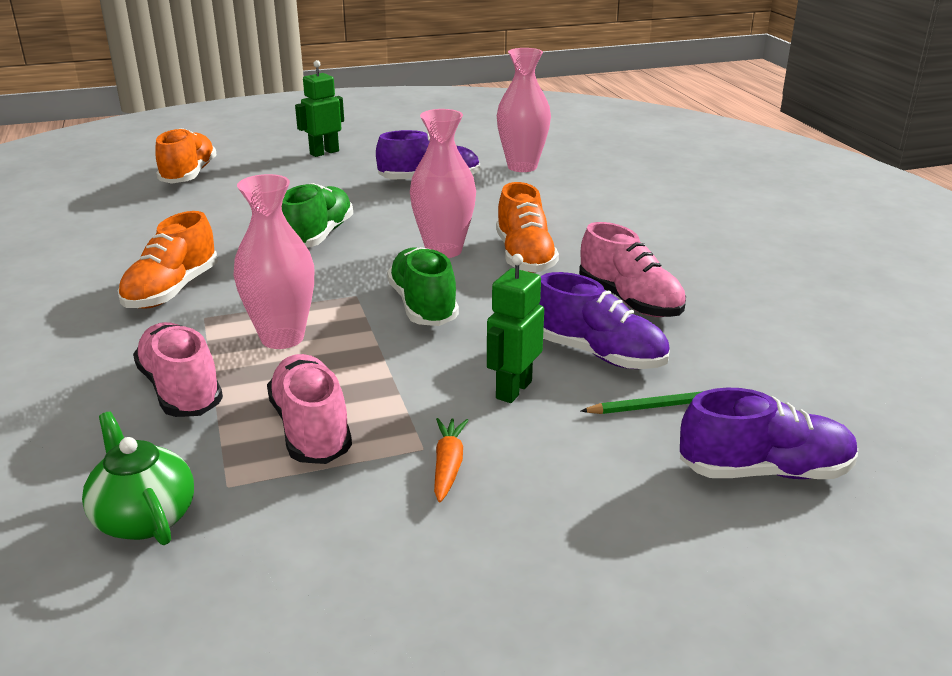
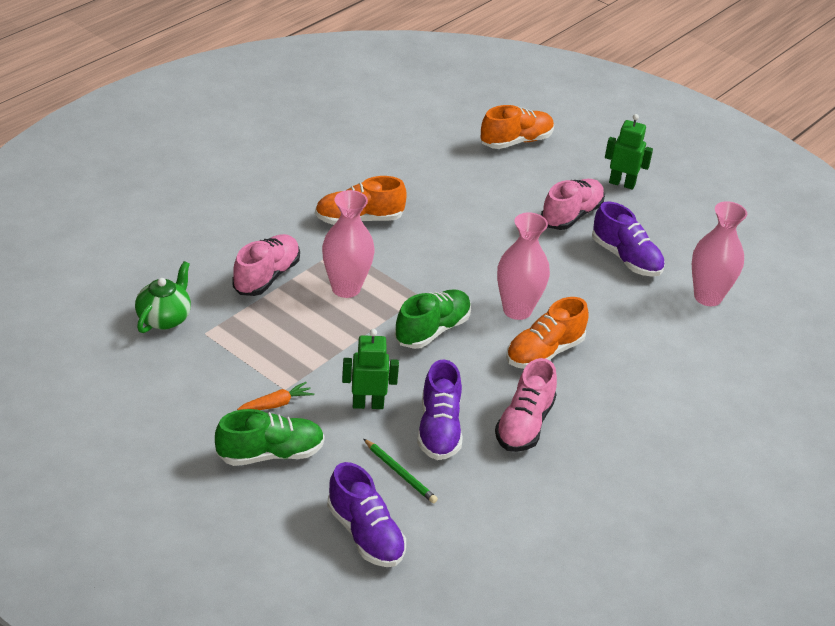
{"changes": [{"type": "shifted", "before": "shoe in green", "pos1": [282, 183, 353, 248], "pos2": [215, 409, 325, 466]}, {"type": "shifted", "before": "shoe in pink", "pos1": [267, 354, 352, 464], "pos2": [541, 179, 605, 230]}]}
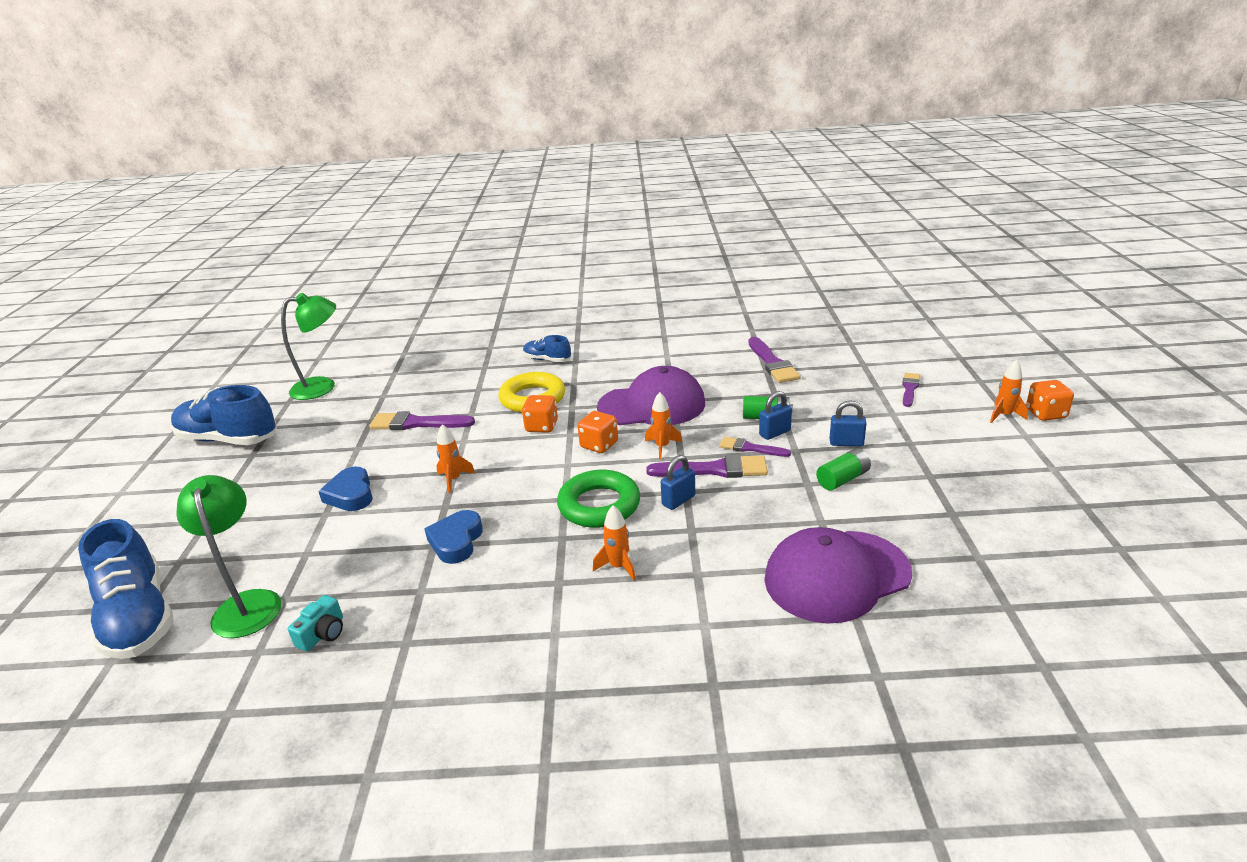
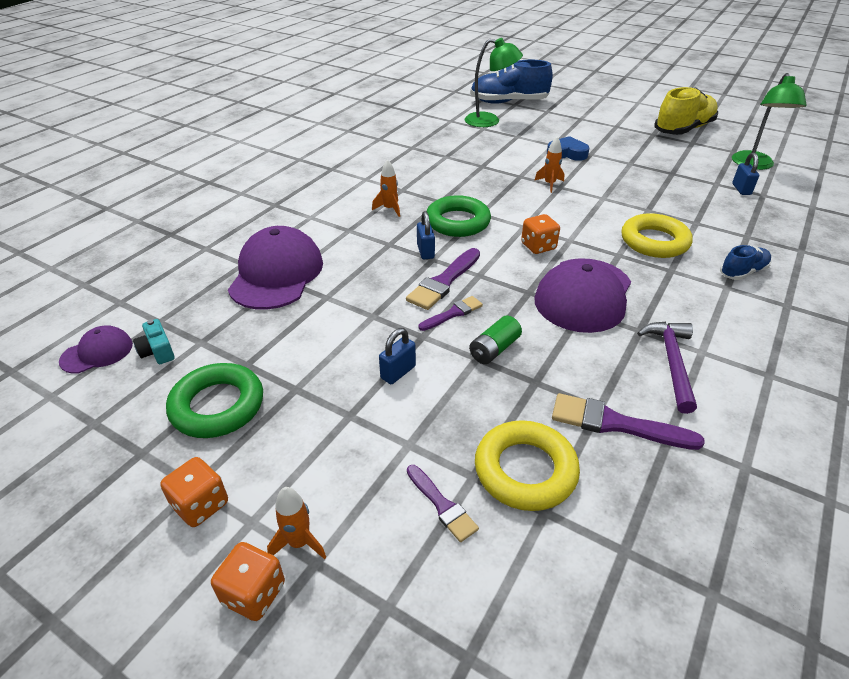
{"changes": [{"type": "new", "after": "cap in purple", "pos2": [59, 325, 133, 374]}, {"type": "shifted", "before": "camera in turquoise", "pos1": [288, 595, 343, 651], "pos2": [133, 319, 175, 364]}, {"type": "shifted", "before": "dice in orange", "pos1": [522, 395, 558, 433], "pos2": [160, 457, 228, 527]}, {"type": "new", "after": "ring in green", "pos2": [166, 363, 263, 438]}, {"type": "new", "after": "ring in yellow", "pos2": [475, 420, 580, 511]}, {"type": "new", "after": "hammer in purple", "pos2": [637, 322, 697, 414]}, {"type": "repainted", "before": "shoe in blue", "after": "shoe in yellow", "pos1": [171, 385, 277, 445], "pos2": [654, 87, 718, 135]}, {"type": "shifted", "before": "padlock in blue", "pos1": [759, 391, 792, 440], "pos2": [732, 153, 759, 195]}, {"type": "gone", "before": "brush in purple", "pos1": [369, 411, 475, 430]}, {"type": "gone", "before": "heart in blue", "pos1": [425, 510, 483, 564]}, {"type": "gone", "before": "rocket in orange", "pos1": [645, 392, 682, 459]}, {"type": "gone", "before": "battery in green", "pos1": [816, 448, 871, 490]}]}
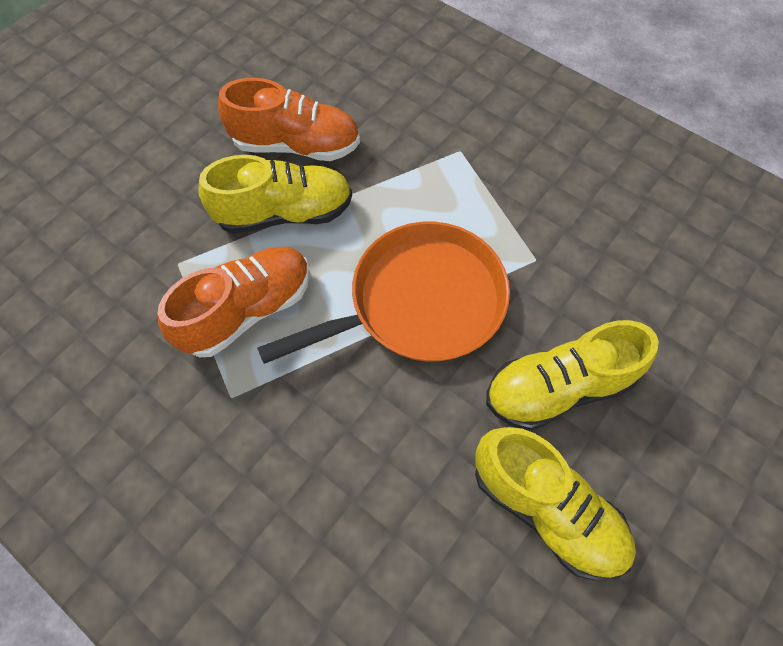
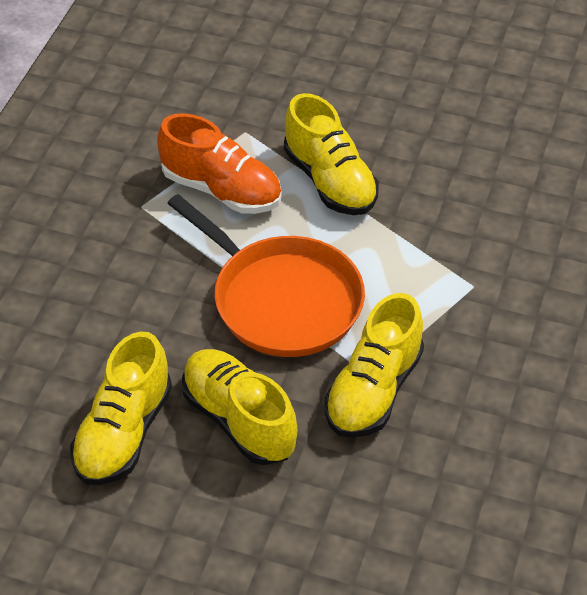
{"changes": [{"type": "new", "after": "shoe in yellow", "pos2": [325, 293, 424, 438]}, {"type": "gone", "before": "shoe in orange", "pos1": [218, 78, 360, 161]}]}
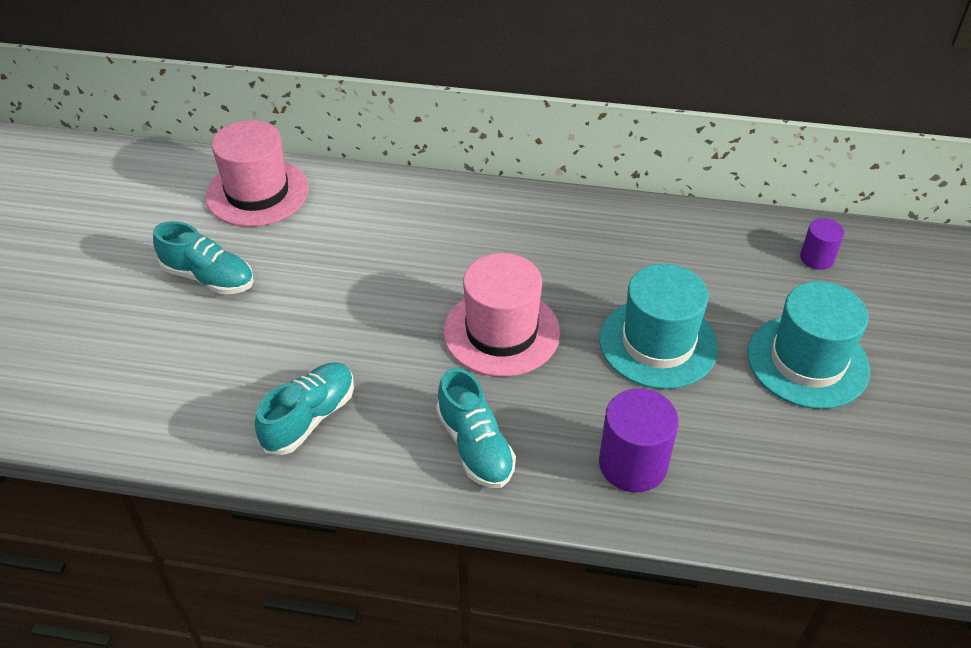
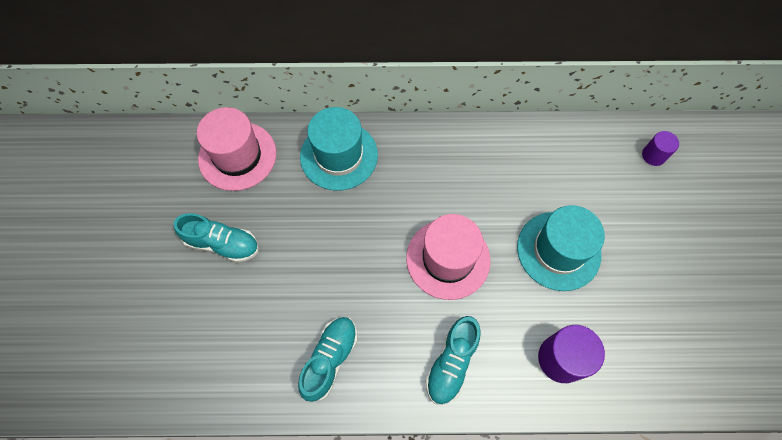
{"changes": [{"type": "shifted", "before": "hat in turquoise", "pos1": [747, 281, 870, 409], "pos2": [300, 107, 378, 191]}, {"type": "rotated", "before": "shoe in turquoise", "pos1": [436, 368, 516, 488], "pos2": [426, 316, 481, 405], "turn": 60}]}
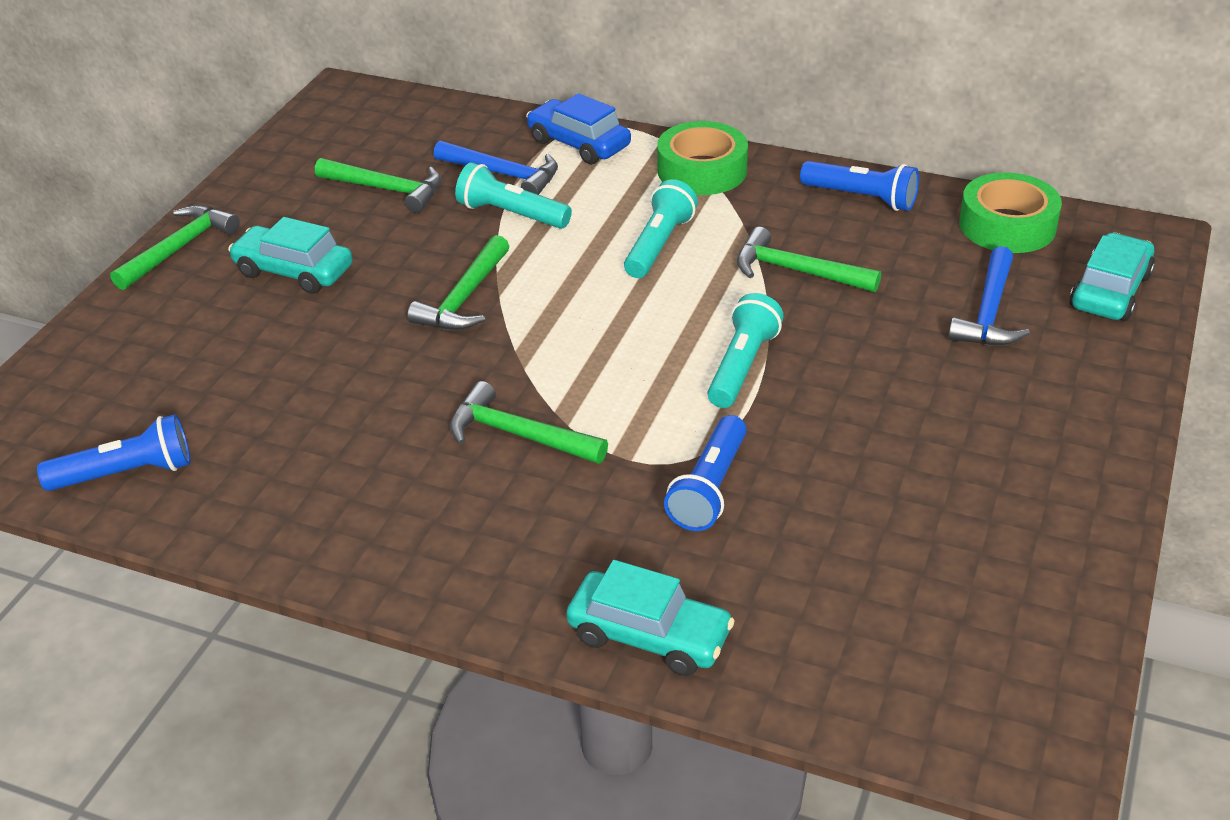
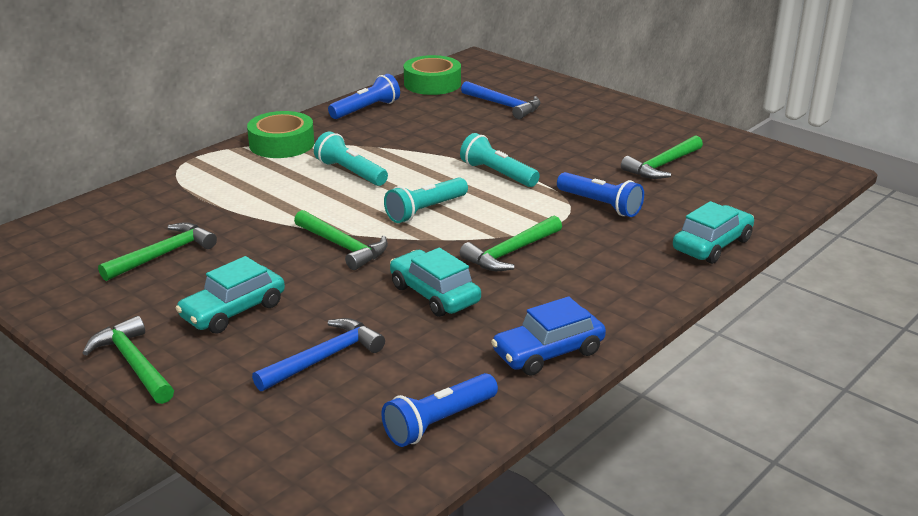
{"changes": [{"type": "shifted", "before": "hammer in blue", "pos1": [434, 140, 558, 195], "pos2": [252, 318, 385, 391]}, {"type": "rotated", "before": "flashlight in blue", "pos1": [37, 414, 190, 491], "pos2": [382, 373, 498, 447], "turn": -135}, {"type": "shifted", "before": "flashlight in turquoise", "pos1": [455, 162, 572, 229], "pos2": [384, 177, 468, 223]}, {"type": "shifted", "before": "car in turquoise", "pos1": [1069, 232, 1155, 321], "pos2": [390, 248, 481, 317]}, {"type": "shifted", "before": "car in blue", "pos1": [526, 93, 631, 164], "pos2": [491, 296, 606, 376]}, {"type": "shifted", "before": "hammer in green", "pos1": [737, 227, 881, 292], "pos2": [621, 135, 703, 179]}]}
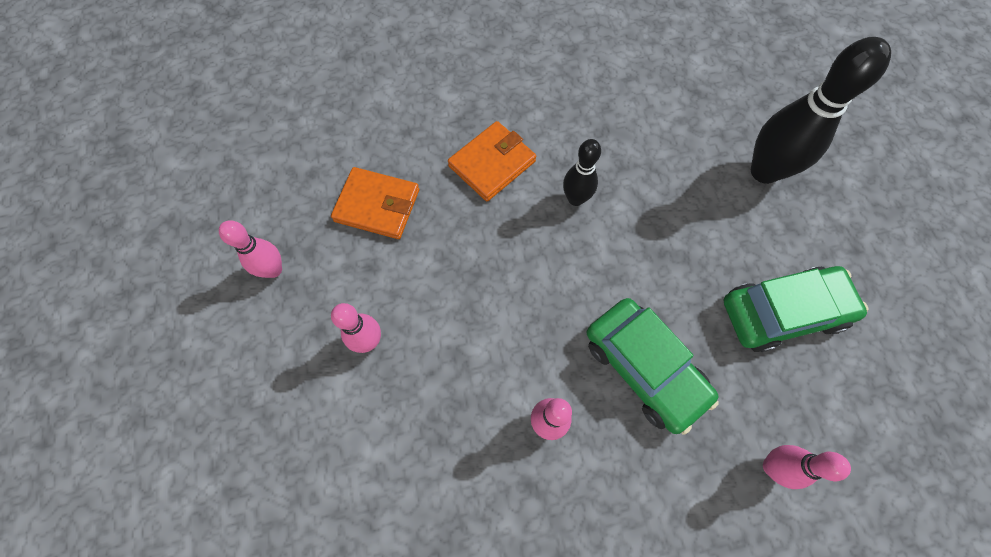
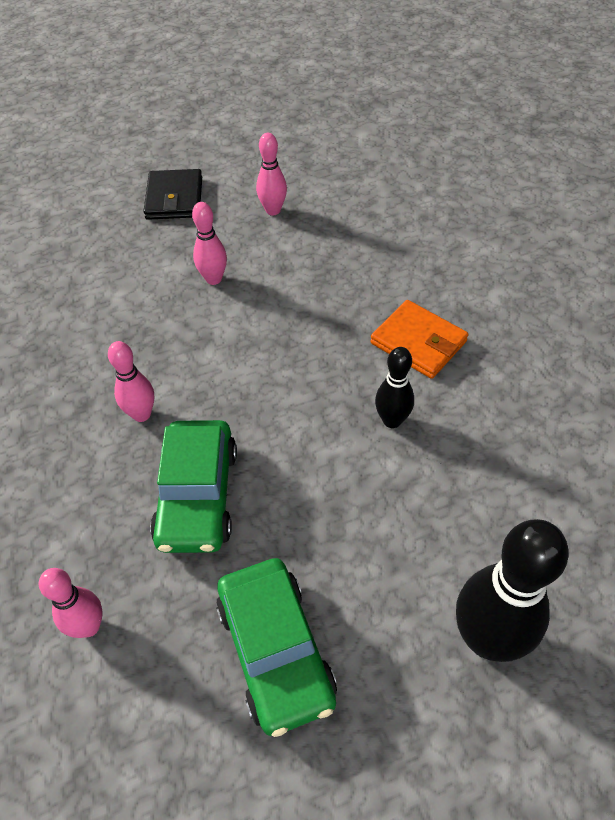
{"changes": [{"type": "new", "after": "wallet in black", "pos2": [143, 169, 202, 220]}, {"type": "rotated", "before": "car in green", "pos1": [587, 298, 719, 435], "pos2": [150, 420, 237, 553], "turn": -45}, {"type": "gone", "before": "wallet in orange", "pos1": [331, 167, 419, 239]}]}
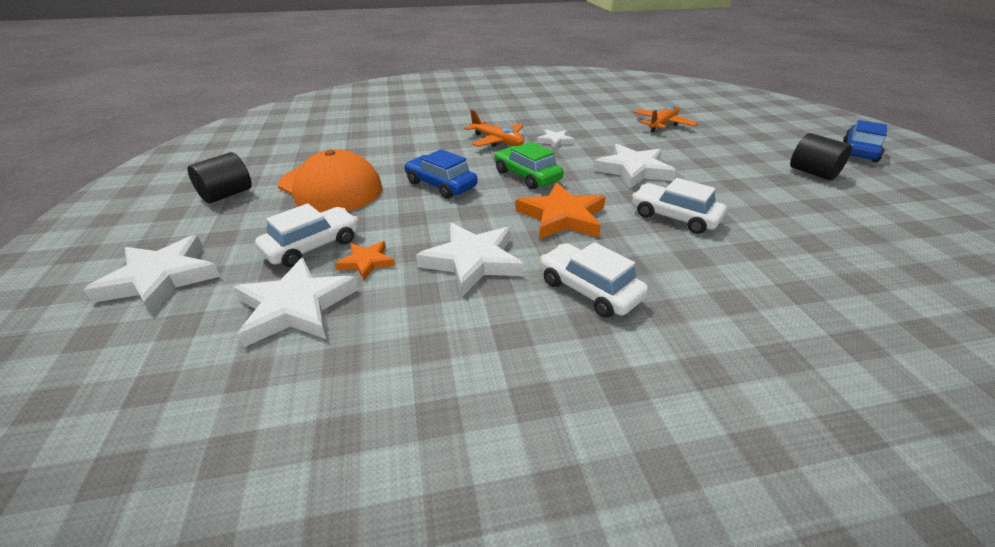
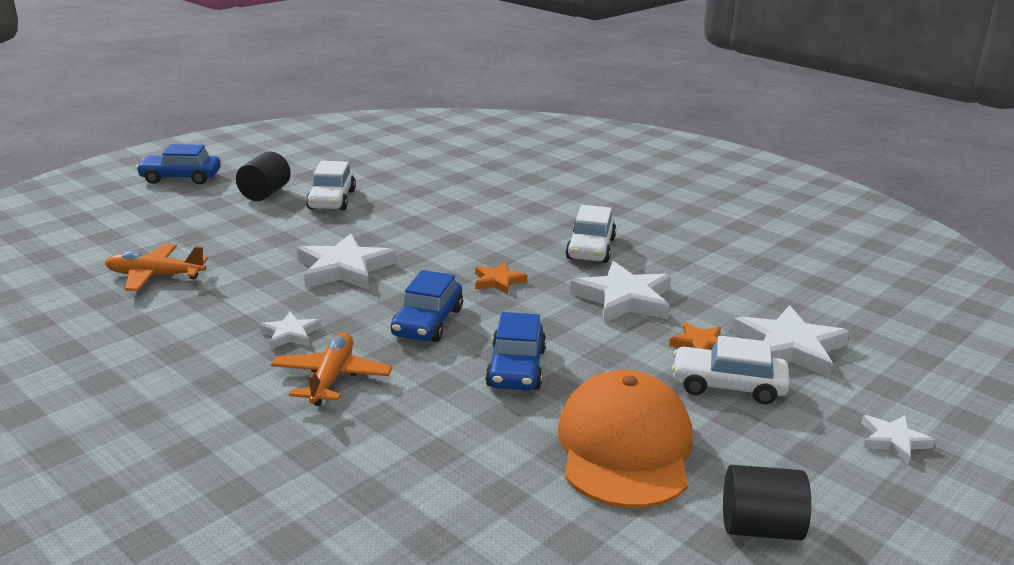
{"changes": [{"type": "shifted", "before": "car in white", "pos1": [632, 178, 726, 234], "pos2": [306, 161, 356, 210]}, {"type": "repainted", "before": "car in green", "after": "car in blue", "pos1": [494, 142, 564, 189], "pos2": [391, 270, 463, 342]}, {"type": "scaled", "before": "star in orange", "pos1": [515, 183, 606, 239], "pos2": [475, 262, 527, 294], "scale": 0.54}, {"type": "scaled", "before": "star in white", "pos1": [84, 235, 221, 315], "pos2": [861, 415, 935, 465], "scale": 0.54}]}
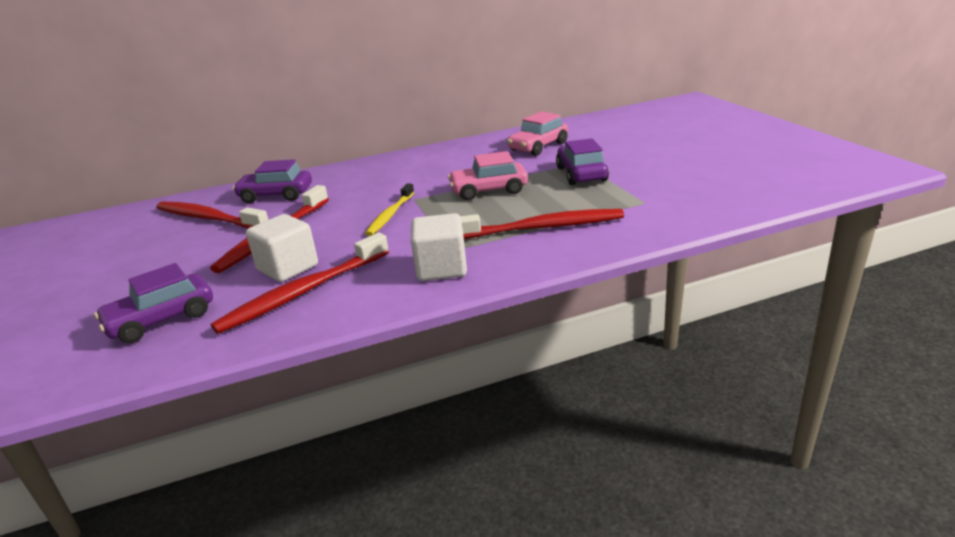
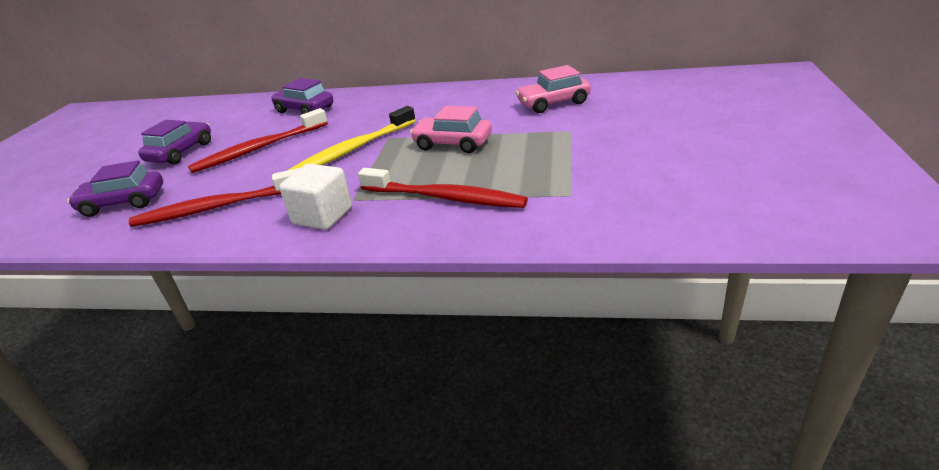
{"changes": [{"type": "shifted", "before": "car in purple", "pos1": [556, 138, 609, 185], "pos2": [138, 120, 211, 165]}, {"type": "scaled", "before": "toothbrush in yellow", "pos1": [365, 183, 414, 236], "pos2": [288, 106, 416, 170], "scale": 1.58}, {"type": "gone", "before": "toothbrush in red", "pos1": [156, 202, 268, 229]}, {"type": "gone", "before": "cube in white", "pos1": [246, 214, 318, 282]}]}
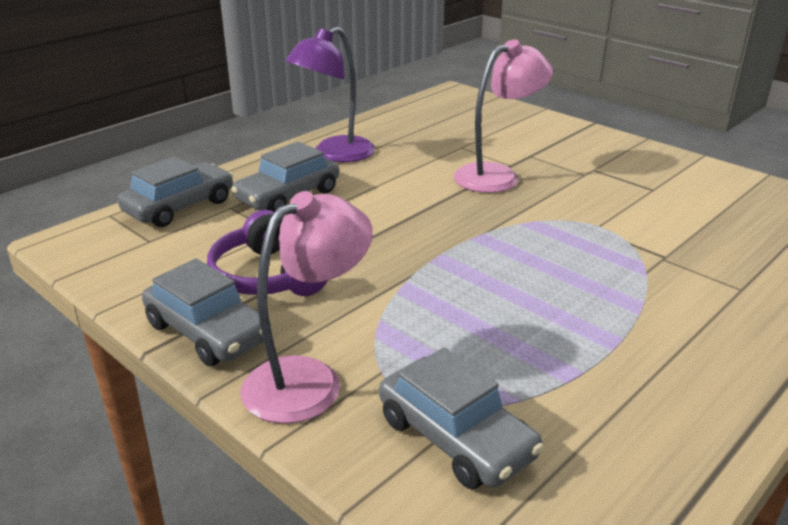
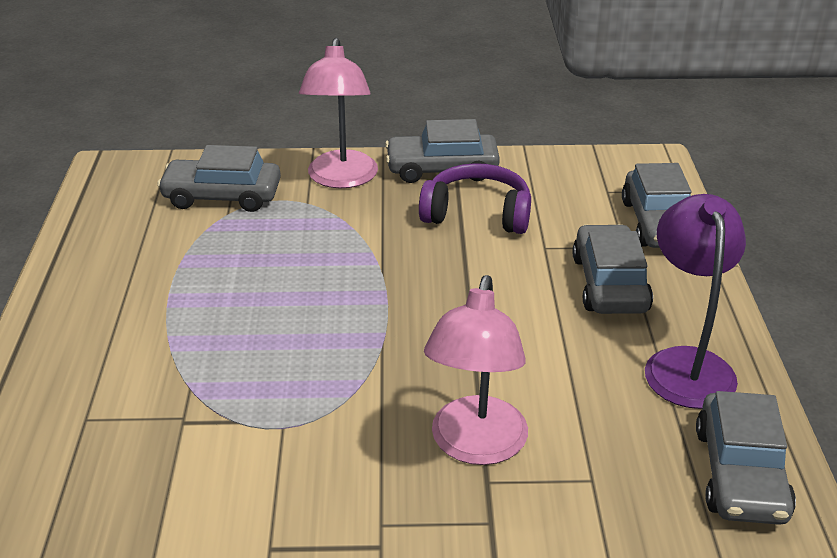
{"changes": [{"type": "new", "after": "car in grey", "pos2": [696, 391, 796, 525]}]}
